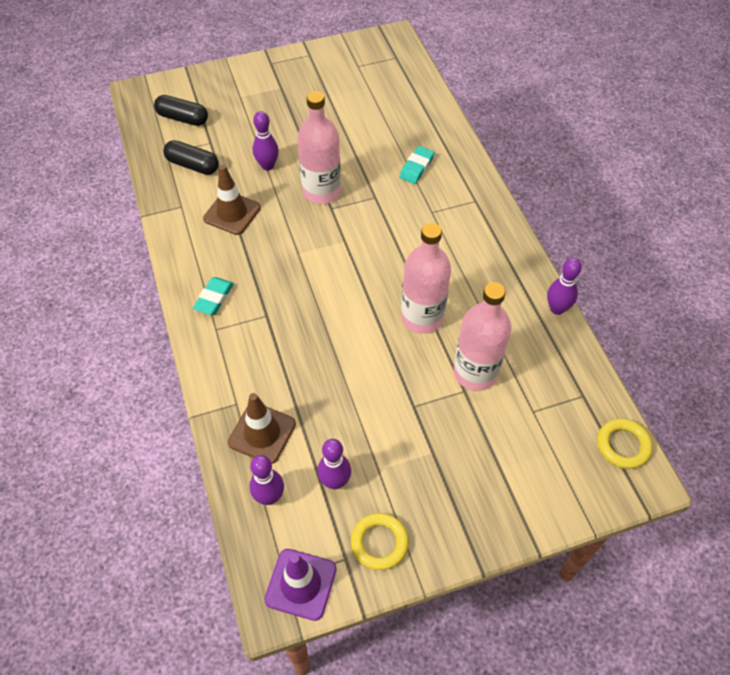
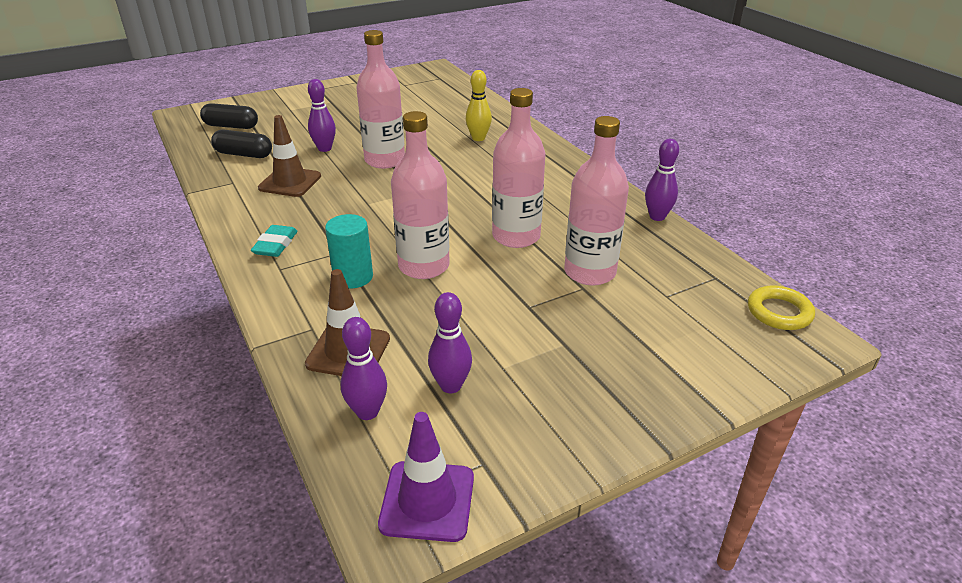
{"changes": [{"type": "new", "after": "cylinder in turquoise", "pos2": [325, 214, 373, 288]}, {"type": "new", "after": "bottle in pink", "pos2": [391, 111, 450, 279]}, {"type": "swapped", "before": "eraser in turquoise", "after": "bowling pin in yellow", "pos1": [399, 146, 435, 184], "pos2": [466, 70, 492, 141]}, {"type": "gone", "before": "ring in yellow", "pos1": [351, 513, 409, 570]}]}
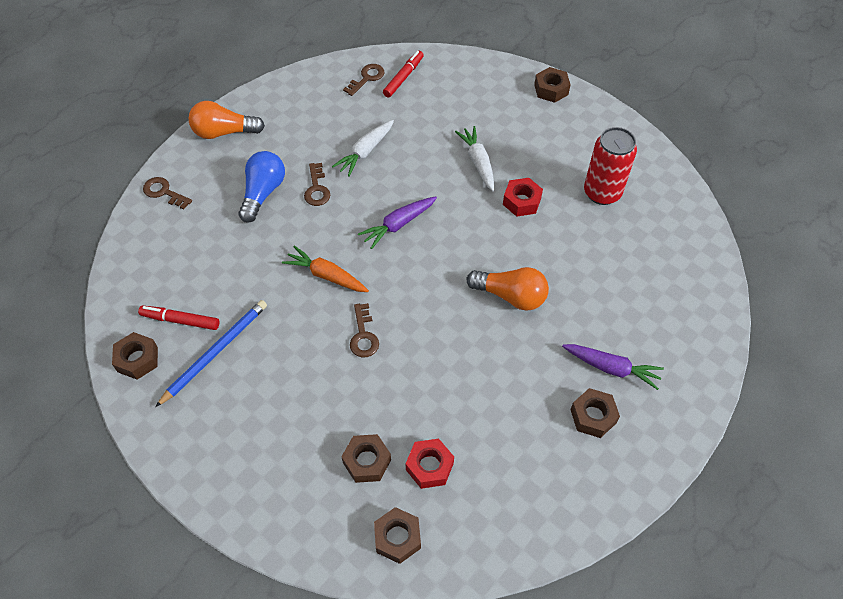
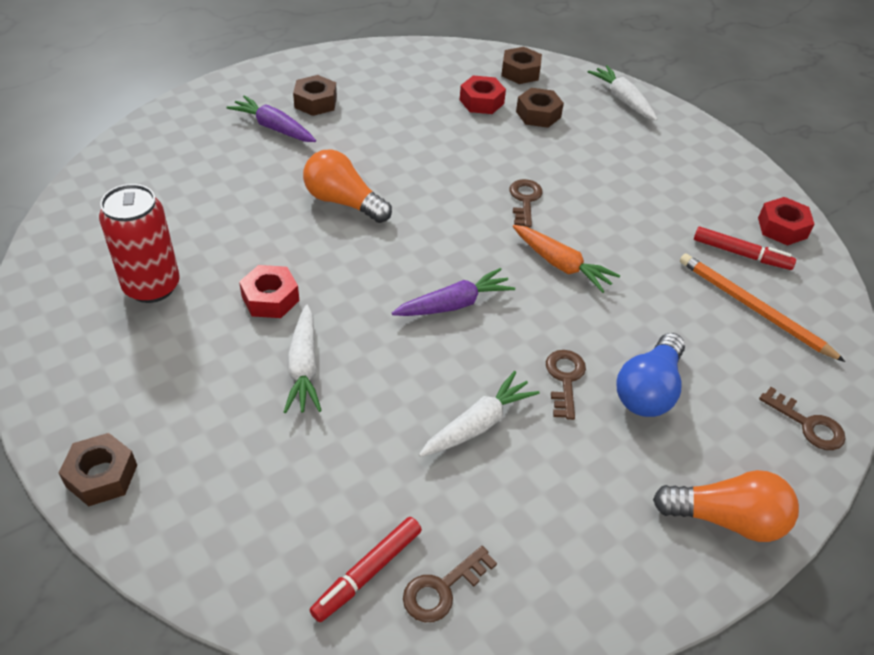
{"changes": [{"type": "new", "after": "carrot in white", "pos2": [588, 65, 657, 121]}, {"type": "new", "after": "pencil in orange", "pos2": [680, 253, 845, 362]}, {"type": "repainted", "before": "nut in brown", "after": "nut in red", "pos1": [112, 332, 158, 380], "pos2": [758, 197, 814, 246]}, {"type": "gone", "before": "pencil in blue", "pos1": [156, 300, 267, 407]}]}
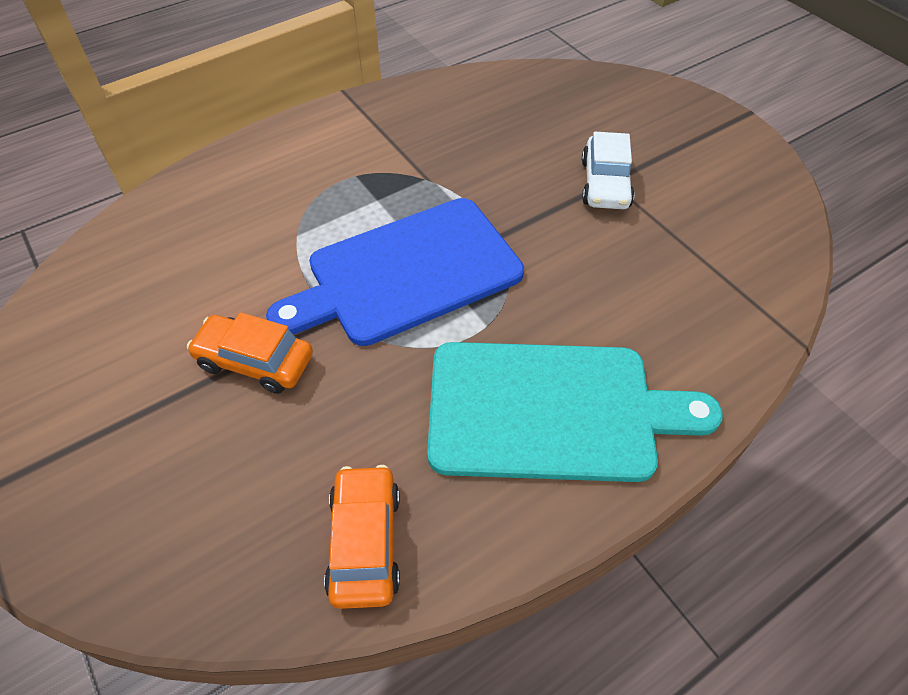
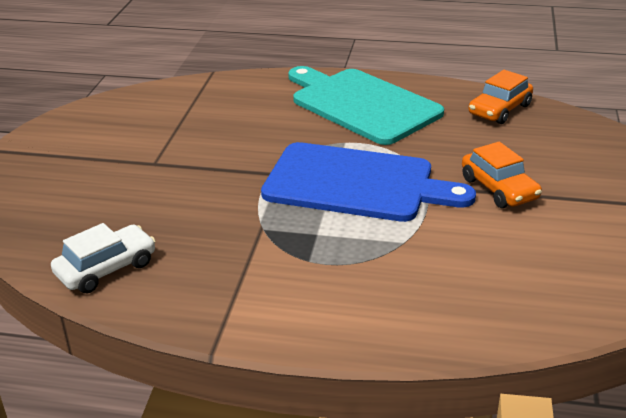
{"changes": [{"type": "shifted", "before": "car in white", "pos1": [582, 132, 635, 209], "pos2": [51, 223, 156, 293]}]}
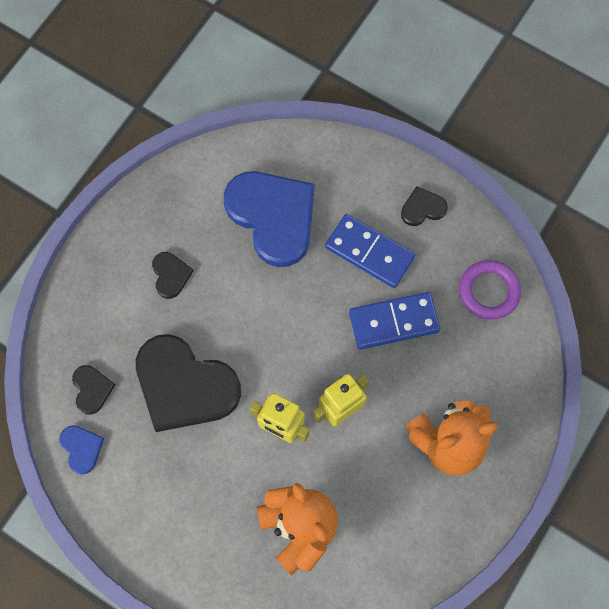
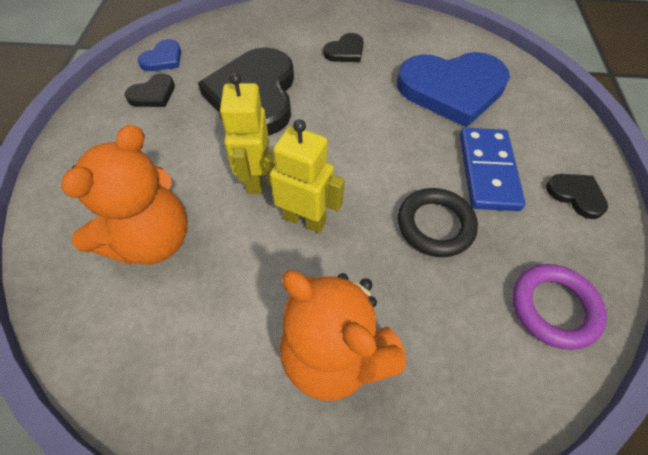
{"changes": [{"type": "shifted", "before": "heart in black", "pos1": [72, 365, 115, 415], "pos2": [125, 73, 175, 107]}, {"type": "rotated", "before": "heart in blue", "pos1": [224, 171, 314, 267], "pos2": [397, 52, 510, 127], "turn": 60}, {"type": "swapped", "before": "domino in blue", "after": "ring in black", "pos1": [349, 292, 440, 349], "pos2": [398, 188, 478, 257]}]}
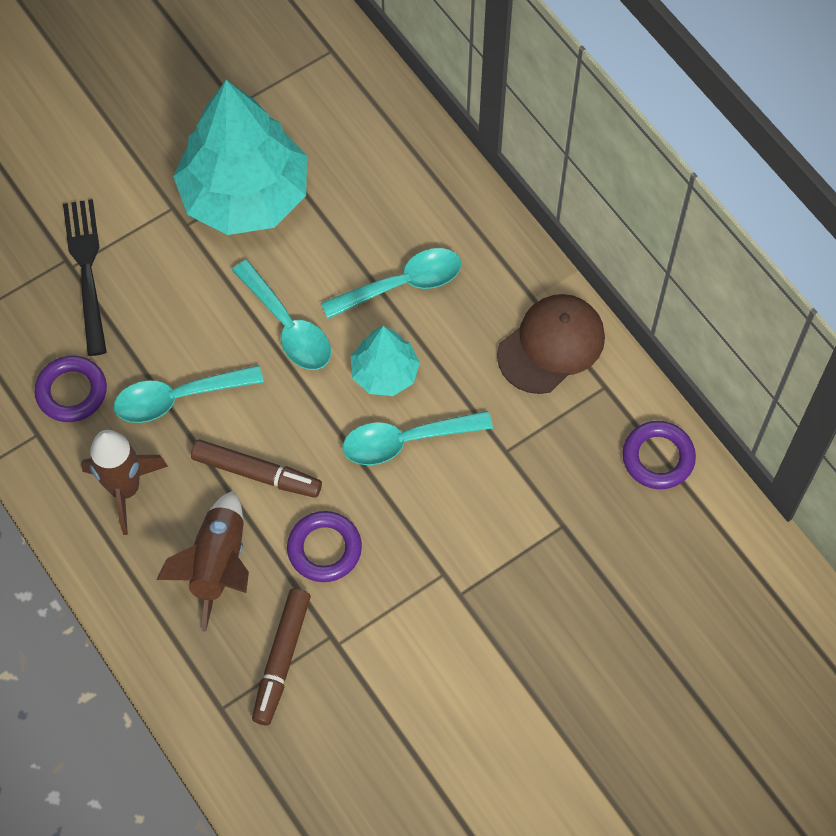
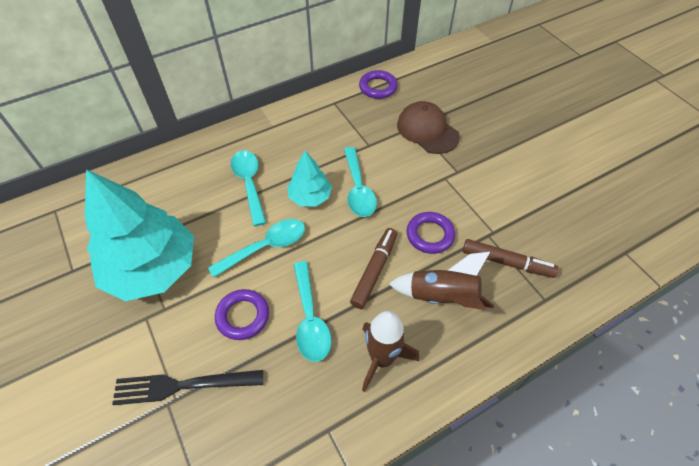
{"changes": [{"type": "shifted", "before": "ring in purple", "pos1": [34, 356, 107, 422], "pos2": [215, 289, 269, 340]}, {"type": "shifted", "before": "cap in brown", "pos1": [497, 294, 605, 394], "pos2": [397, 101, 460, 154]}]}
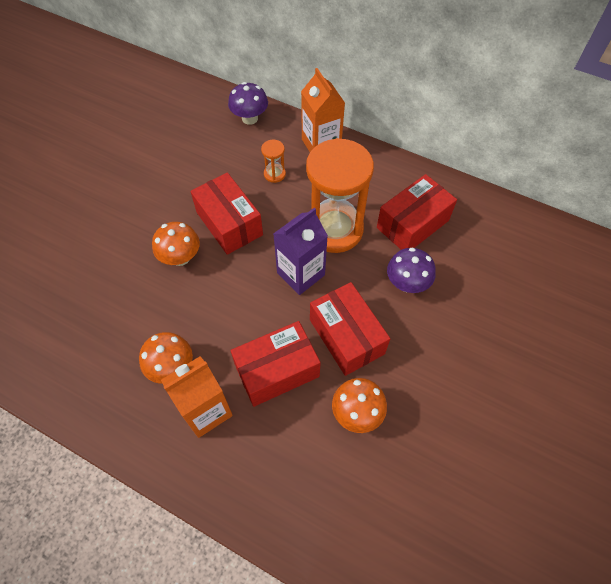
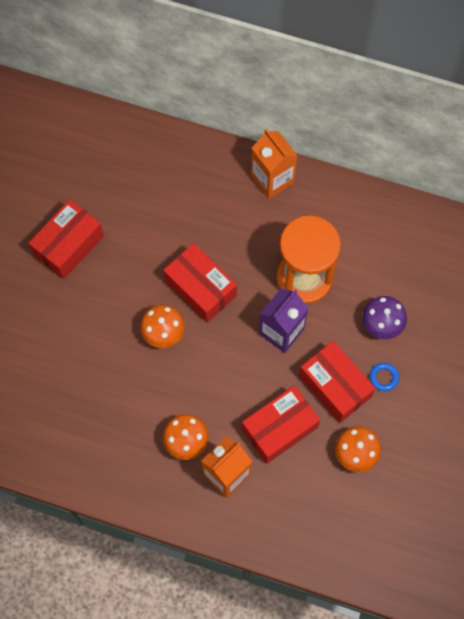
{"changes": [{"type": "shifted", "before": "box in red", "pos1": [377, 174, 457, 250], "pos2": [29, 199, 104, 279]}, {"type": "new", "after": "ring in blue", "pos2": [370, 363, 399, 391]}, {"type": "gone", "before": "mushroom in purple", "pos1": [228, 82, 268, 125]}, {"type": "gone", "before": "hourglass in orange", "pos1": [261, 139, 286, 183]}]}
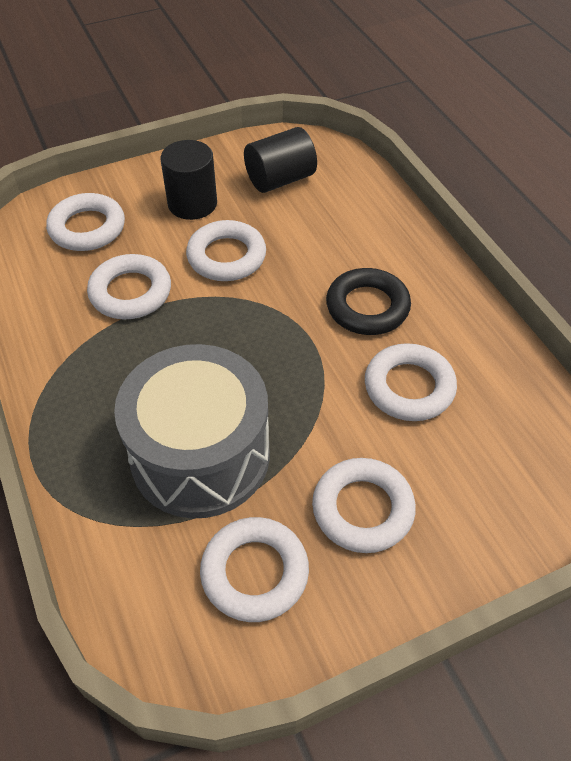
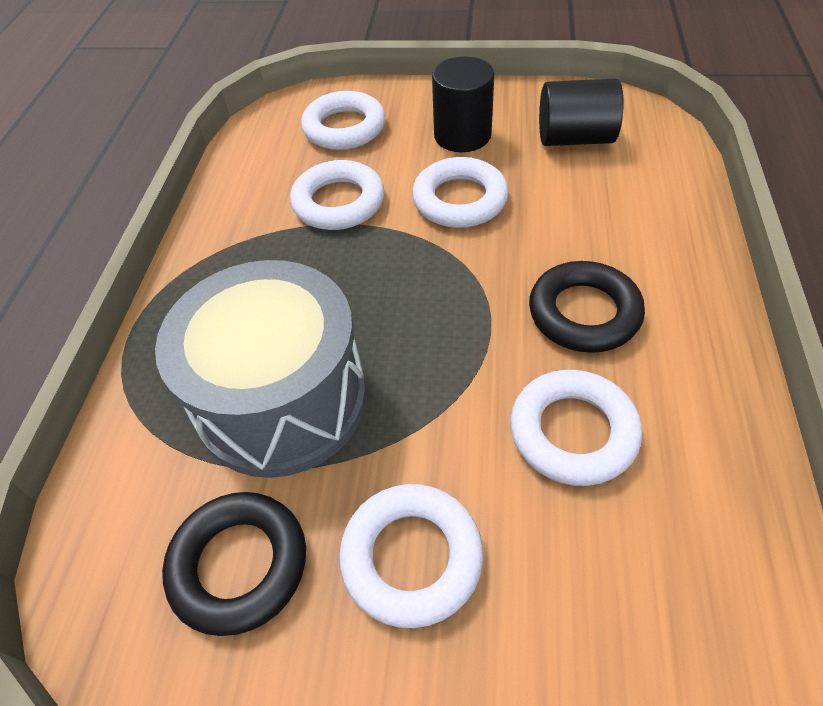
{"changes": [{"type": "repainted", "before": "ring in white", "after": "ring in black", "pos1": [200, 517, 309, 622], "pos2": [162, 492, 306, 636]}]}
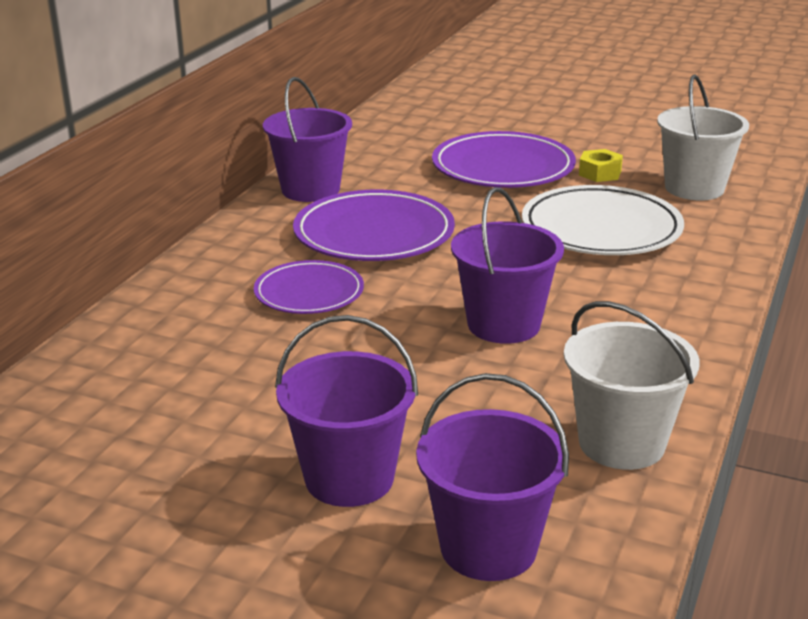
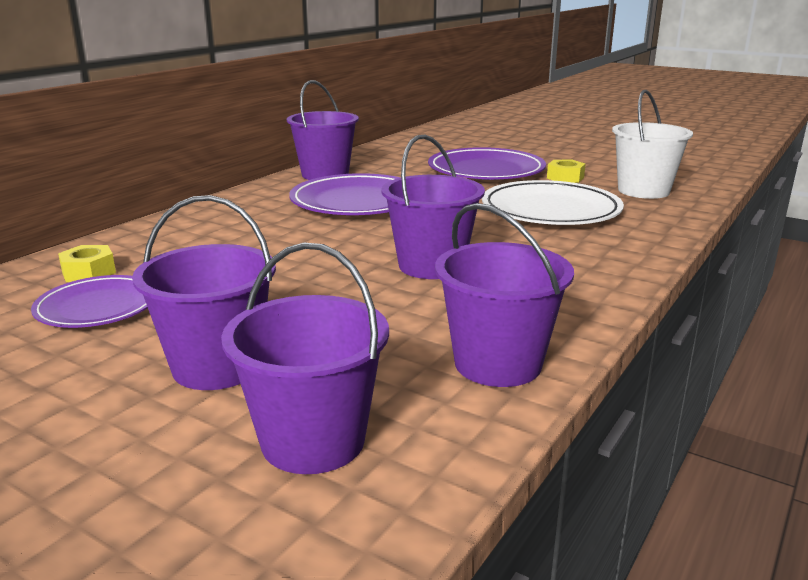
{"changes": [{"type": "shifted", "before": "plate in purple", "pos1": [254, 260, 364, 314], "pos2": [31, 275, 148, 328]}, {"type": "new", "after": "nut in yellow", "pos2": [58, 245, 116, 282]}, {"type": "repainted", "before": "bucket in white", "after": "bucket in purple", "pos1": [564, 301, 699, 470], "pos2": [435, 203, 574, 387]}]}
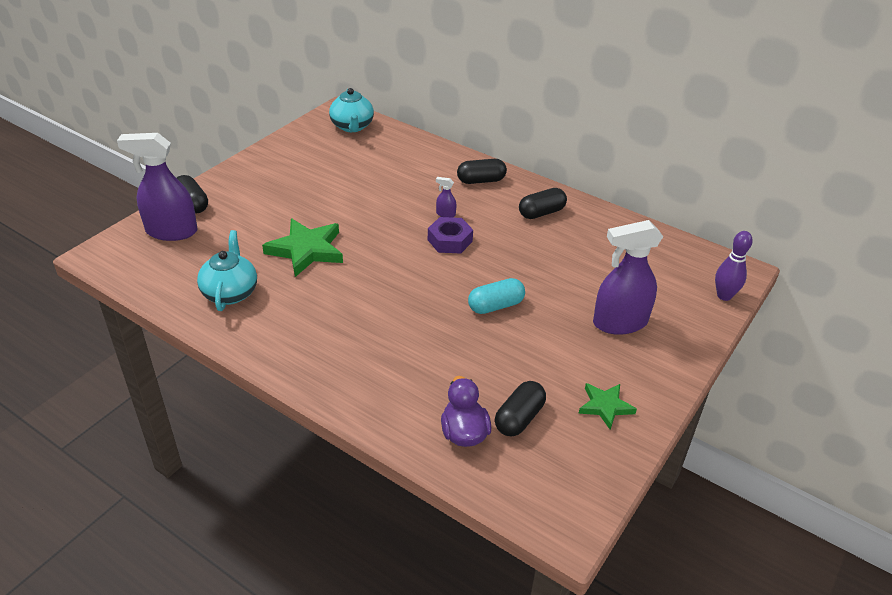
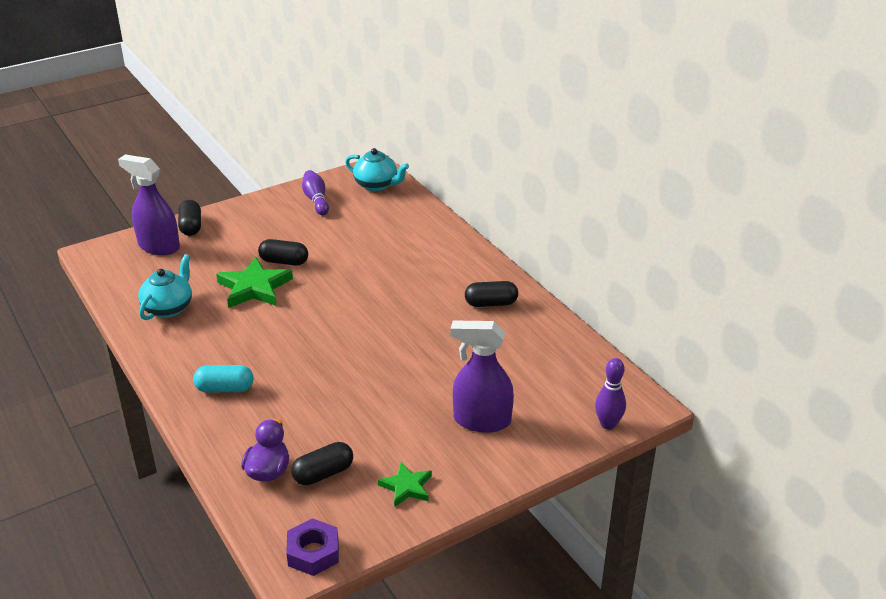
{"changes": [{"type": "shifted", "before": "capsule in turquoise", "pos1": [468, 278, 525, 314], "pos2": [193, 365, 253, 392]}, {"type": "shifted", "before": "capsule in black", "pos1": [457, 159, 507, 184], "pos2": [258, 239, 308, 266]}, {"type": "shifted", "before": "nut in purple", "pos1": [428, 217, 473, 253], "pos2": [286, 518, 339, 576]}, {"type": "new", "after": "bowling pin in purple", "pos2": [302, 170, 329, 216]}, {"type": "rotated", "before": "teapot in turquoise", "pos1": [329, 88, 374, 132], "pos2": [345, 148, 409, 191], "turn": -75}, {"type": "gone", "before": "spray bottle in purple", "pos1": [436, 177, 456, 218]}]}
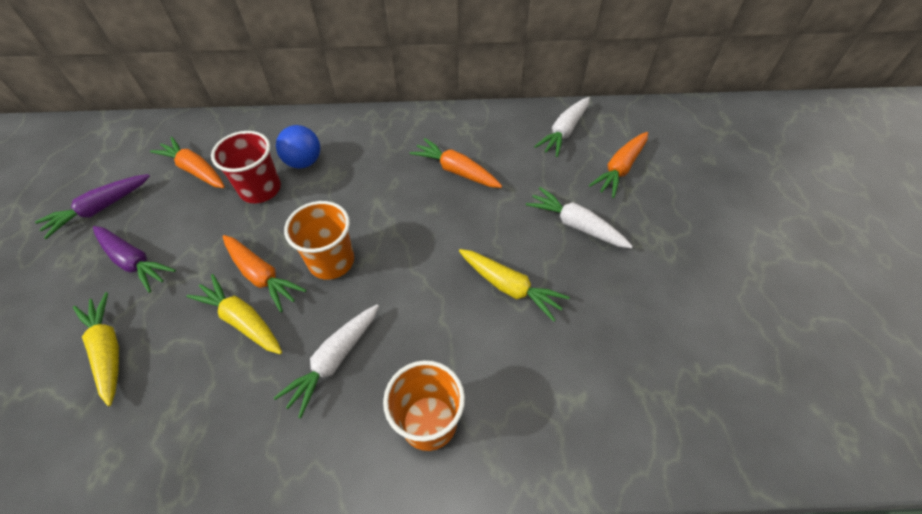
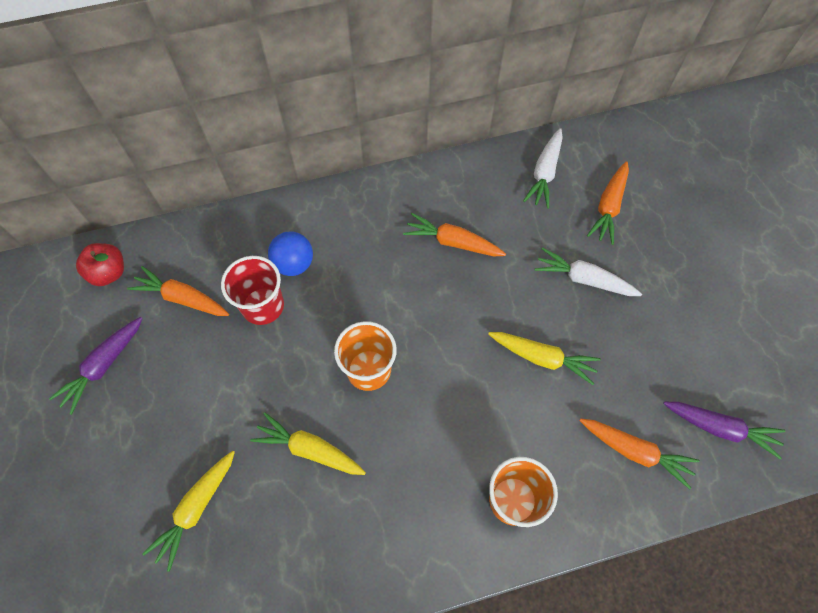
{"changes": [{"type": "new", "after": "apple in red", "pos2": [76, 243, 124, 286]}, {"type": "rotated", "before": "carrot in yellow", "pos1": [73, 292, 119, 406], "pos2": [142, 451, 235, 572], "turn": -105}, {"type": "shifted", "before": "carrot in orange", "pos1": [222, 235, 306, 312], "pos2": [579, 418, 699, 489]}, {"type": "shifted", "before": "carrot in purple", "pos1": [93, 226, 176, 293], "pos2": [663, 402, 785, 460]}, {"type": "gone", "before": "carrot in white", "pos1": [274, 304, 379, 418]}]}
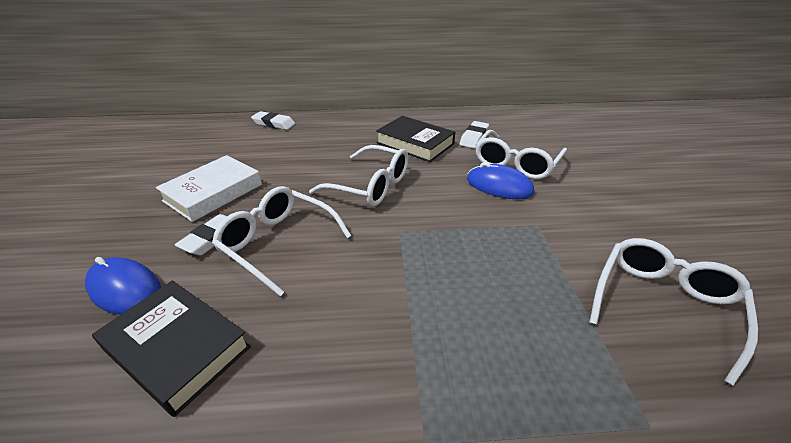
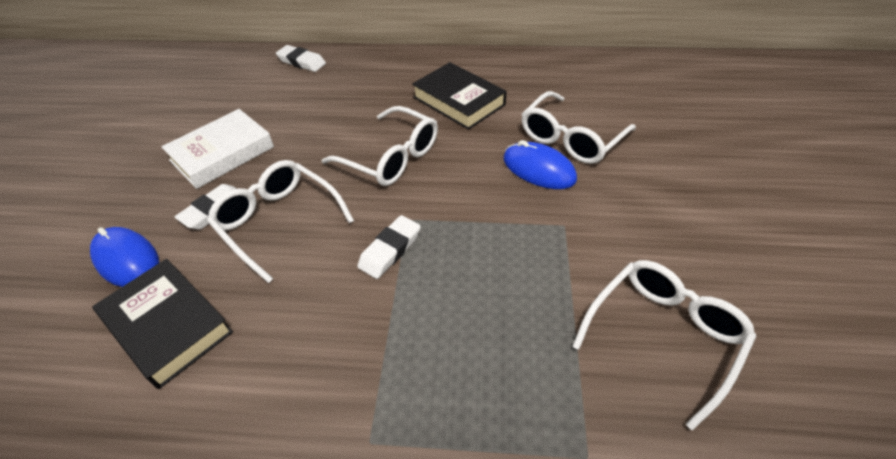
{"changes": [{"type": "shifted", "before": "eraser in white", "pos1": [460, 121, 489, 148], "pos2": [357, 215, 421, 279]}]}
